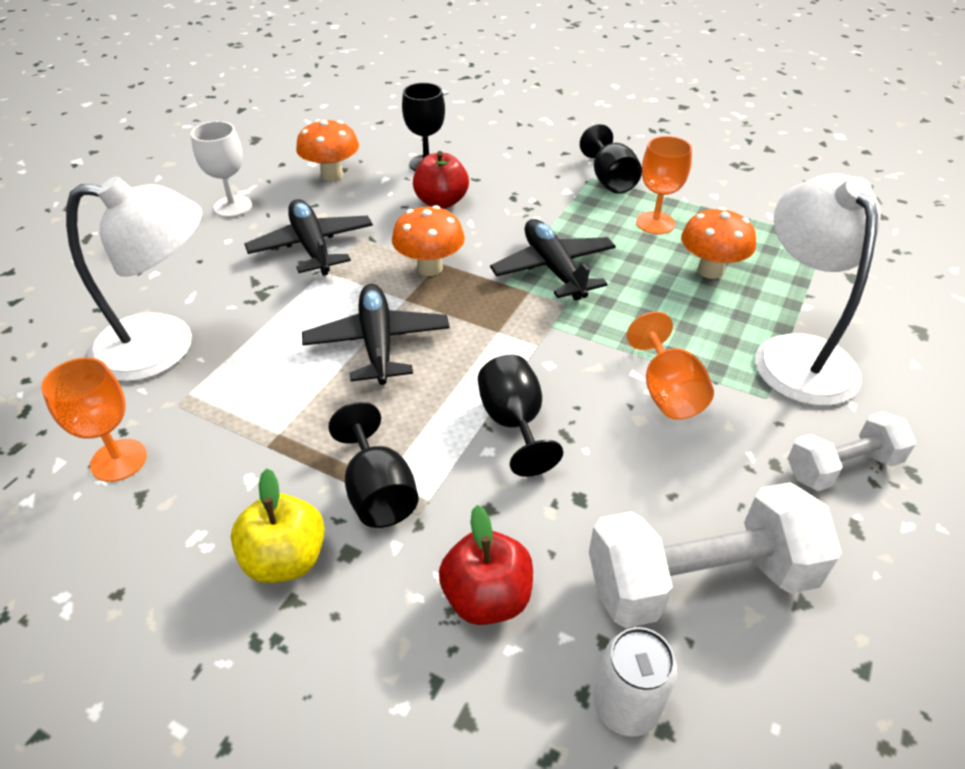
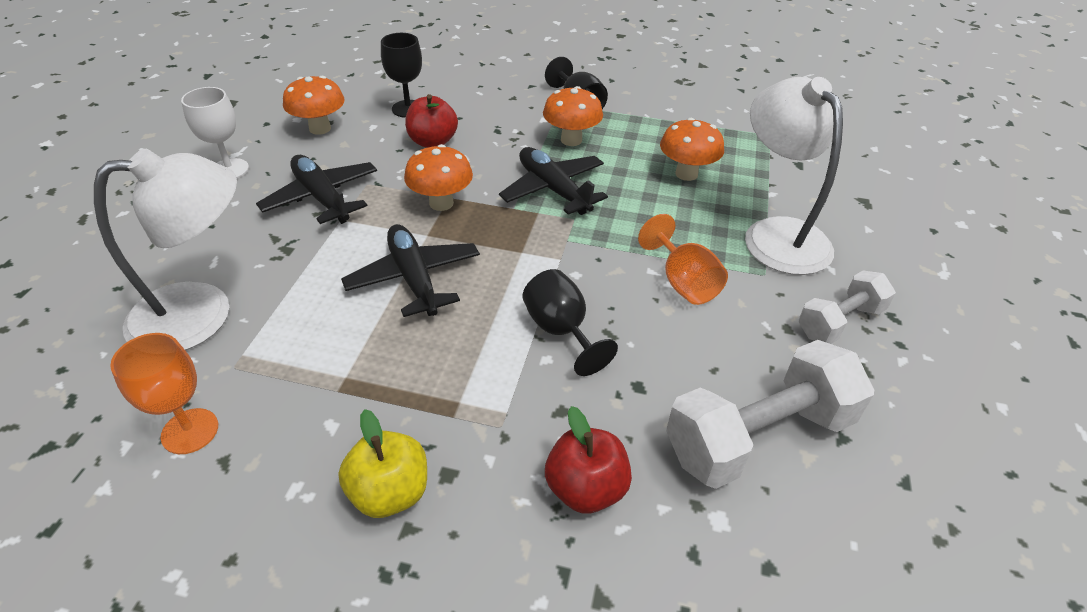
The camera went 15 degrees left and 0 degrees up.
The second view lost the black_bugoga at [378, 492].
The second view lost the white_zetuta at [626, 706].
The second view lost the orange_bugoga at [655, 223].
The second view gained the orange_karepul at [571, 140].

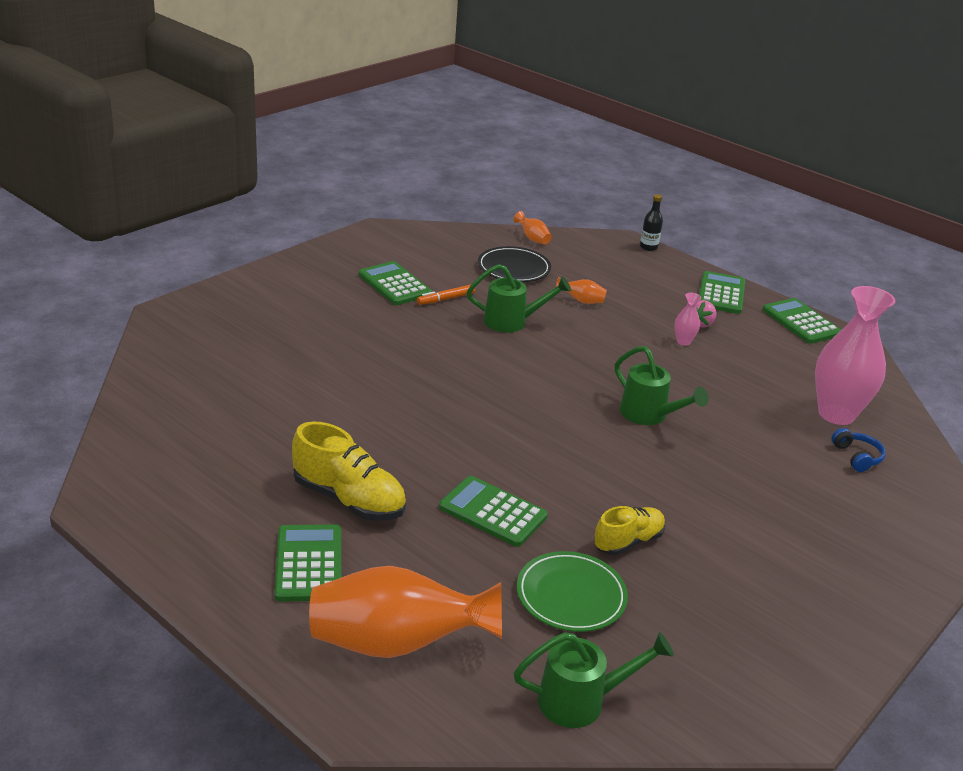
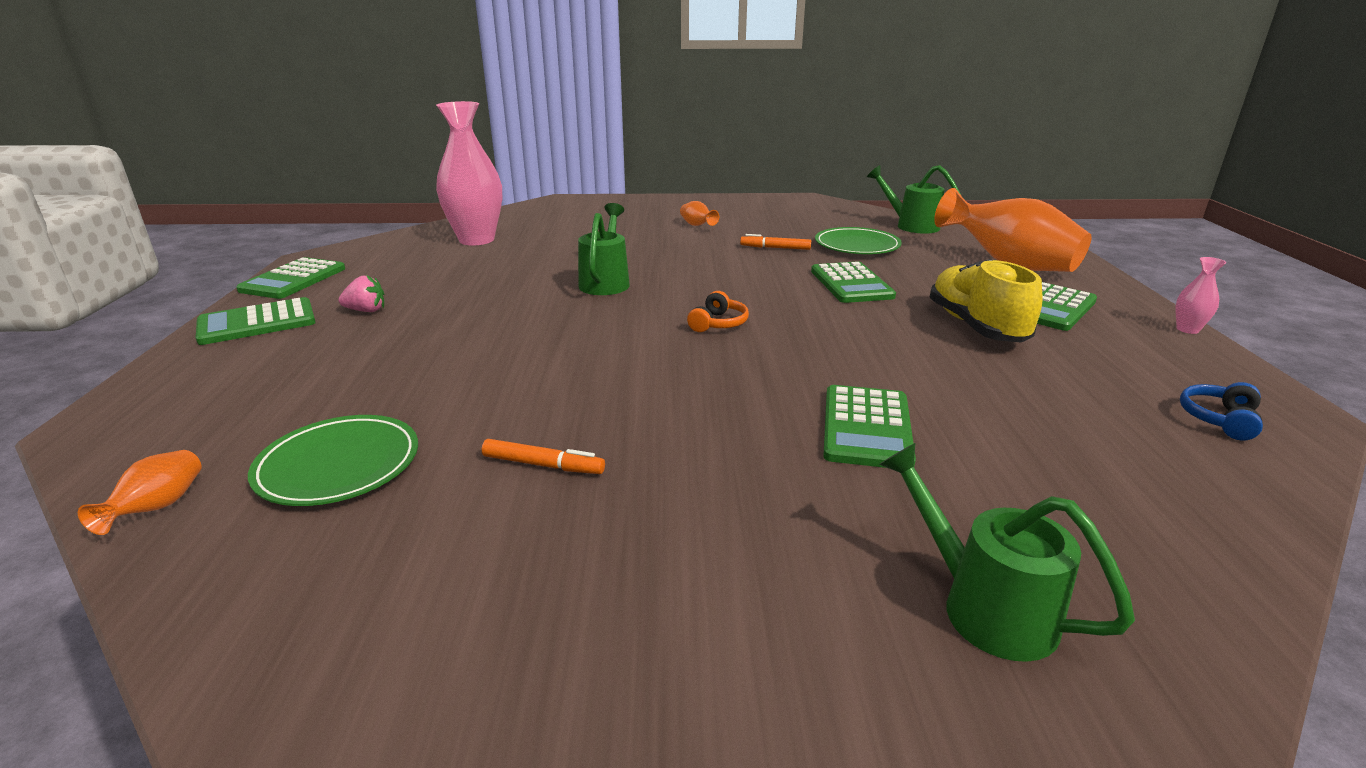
The camera went 130 degrees left and 5 degrees down.
The second view lost the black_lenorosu at [648, 247].
The second view gained the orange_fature at [718, 323].
The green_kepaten ended up elsewhere, having gone from [394, 284] to [866, 427].
The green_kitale ended up elsewhere, having gone from [511, 322] to [984, 607].
The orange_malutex ended up elsewhere, having gone from [581, 301] to [697, 226].
The pink_malutex ended up elsewhere, having gone from [683, 341] to [1187, 329].
The blue_fature ended up elsewhere, having gone from [857, 457] to [1219, 419].
Where the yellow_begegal stood at [628, 542], the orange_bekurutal came to stand at [775, 248].
What was the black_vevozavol at [513, 268] turned into the green_vevozavol at [338, 465].

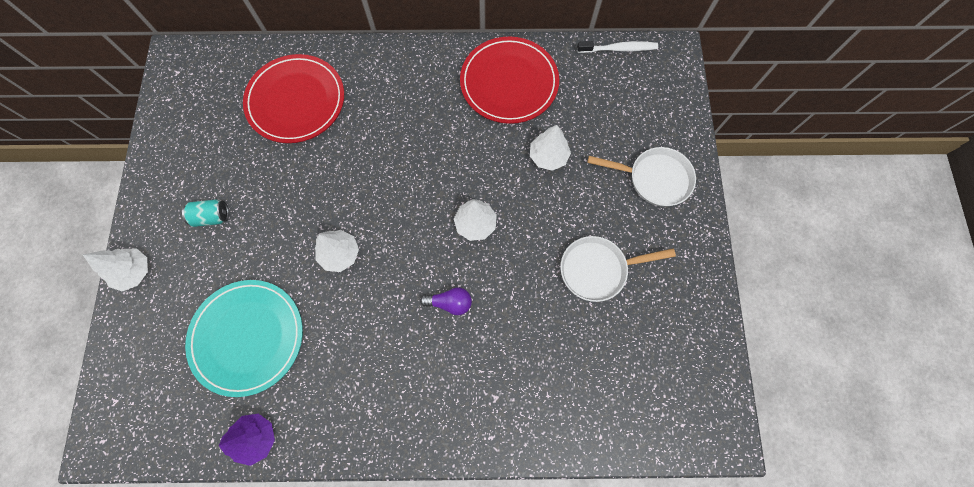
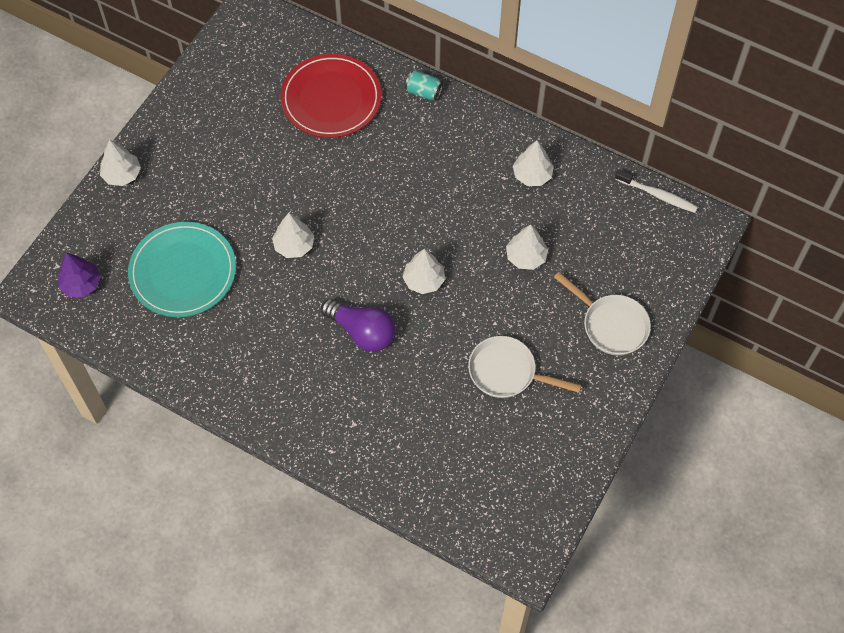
The camera went 30 degrees right and 10 degrees down.
The turquoise_zetuta ended up elsewhere, having gone from [212, 217] to [423, 92].
The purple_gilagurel ended up elsewhere, having gone from [256, 438] to [81, 284].
Where the red_vevozavol stood at [509, 82], the white_gilagurel came to stand at [532, 175].
The size of the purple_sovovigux at [450, 303] changed by a factor of 1.66.

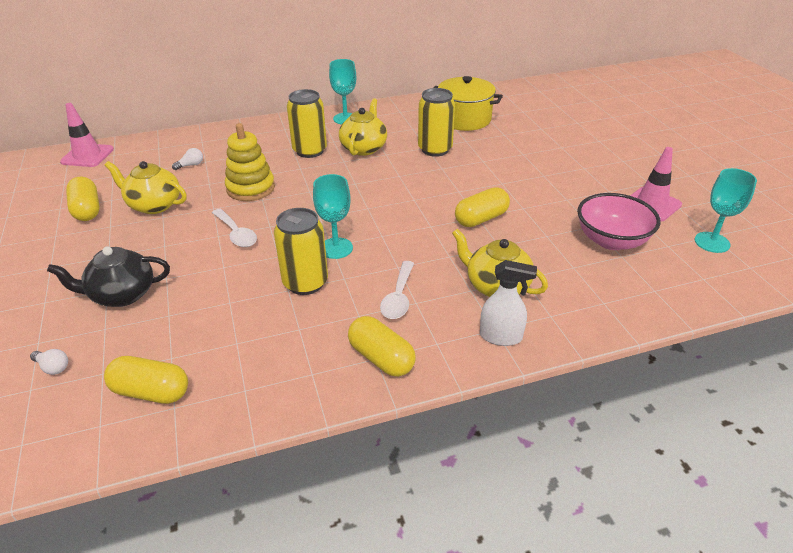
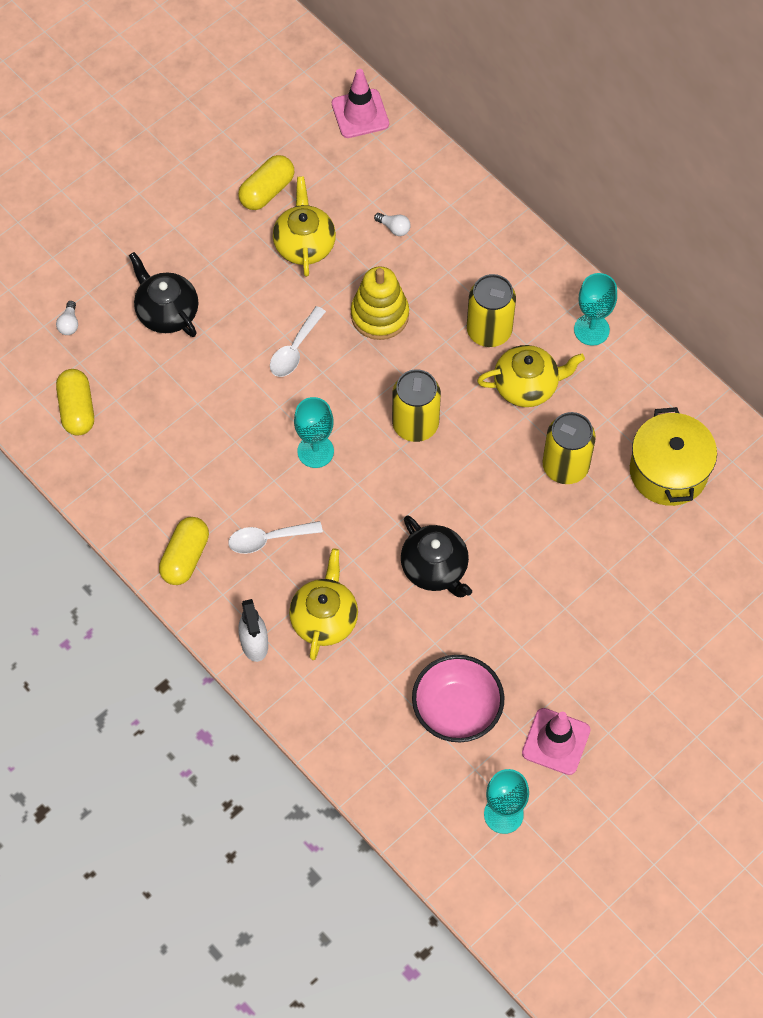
The camera went 65 degrees right and 25 degrees up.
The yellow_zetuta ended up elsewhere, having gone from [305, 283] to [415, 424].
Where the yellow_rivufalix stood at [481, 219], the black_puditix came to stand at [435, 568].

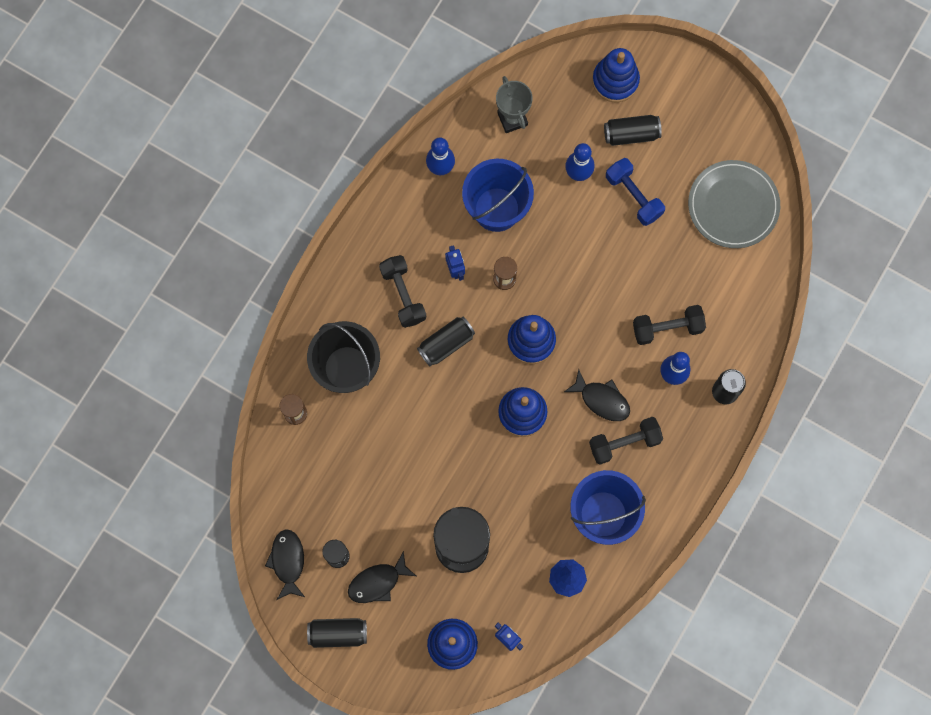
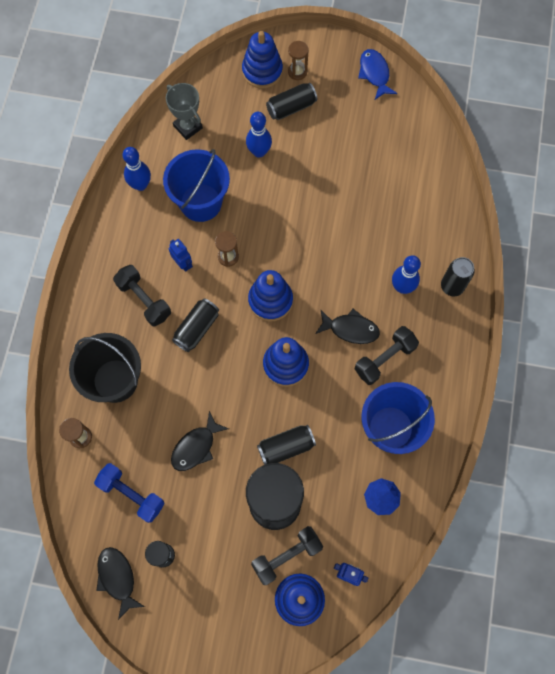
The camera went 20 degrees left and 5 degrees down.
The second view lost the grey_vevozavol at [733, 205].
The second view gained the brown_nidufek at [297, 72].
The second view gained the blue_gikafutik at [374, 74].
The black_zetuta ended up elsewhere, having gone from [338, 633] to [286, 447].
The black_gikafutik ended up elsewhere, having gone from [377, 582] to [196, 447].
The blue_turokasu ended up elsewhere, having gone from [633, 196] to [132, 494].
The black_turokasu ended up elsewhere, having gone from [667, 328] to [287, 556].

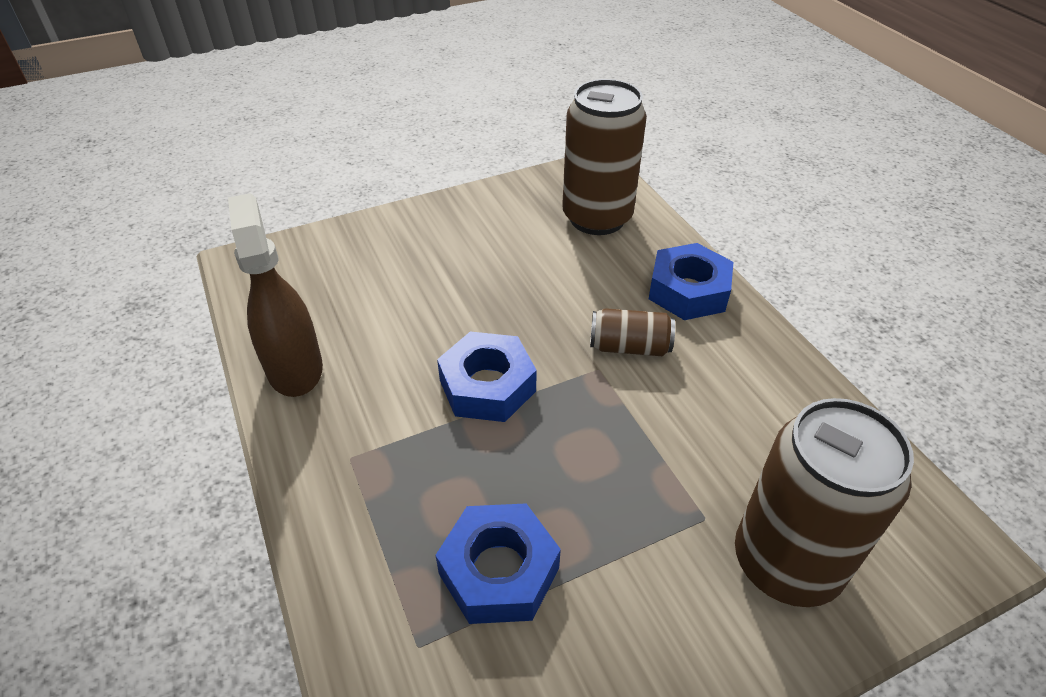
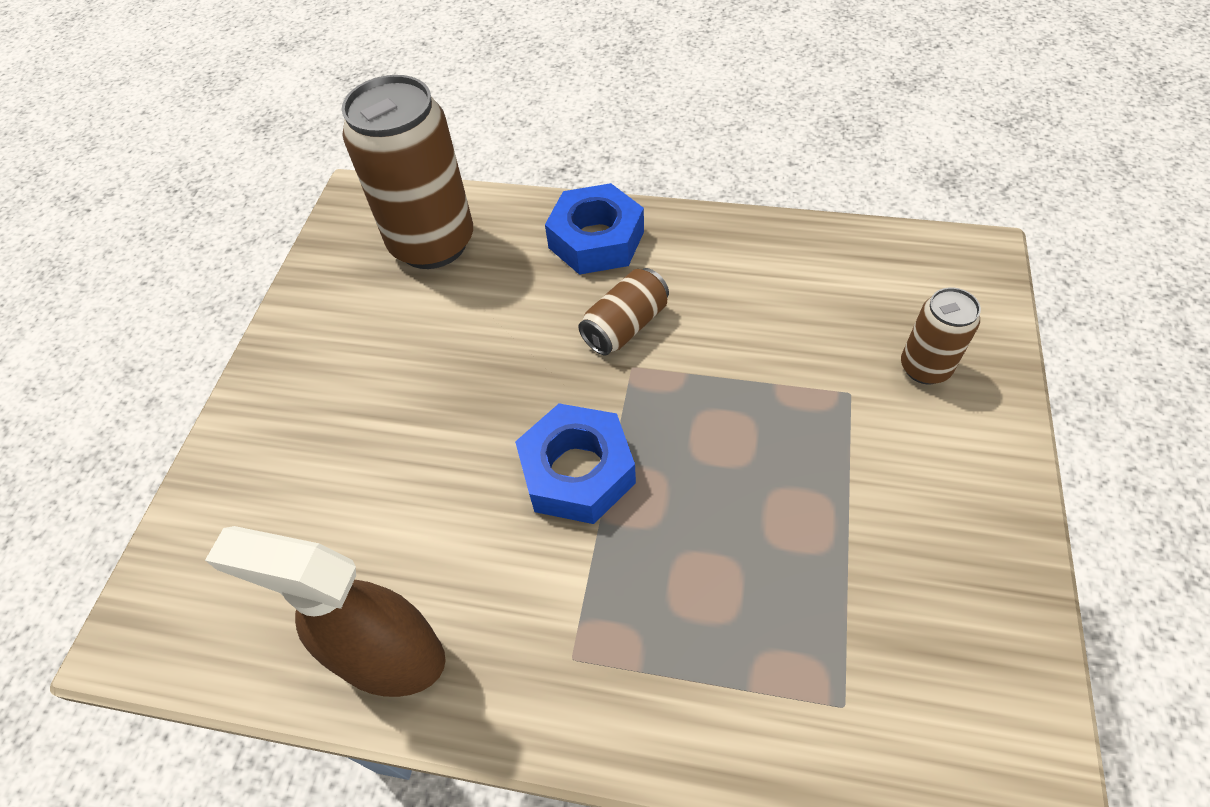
The camera went 50 degrees left and 10 degrees up.
The second view lost the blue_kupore at [499, 571].
The size of the brown_zetuta at [786, 563] changed by a factor of 0.50.

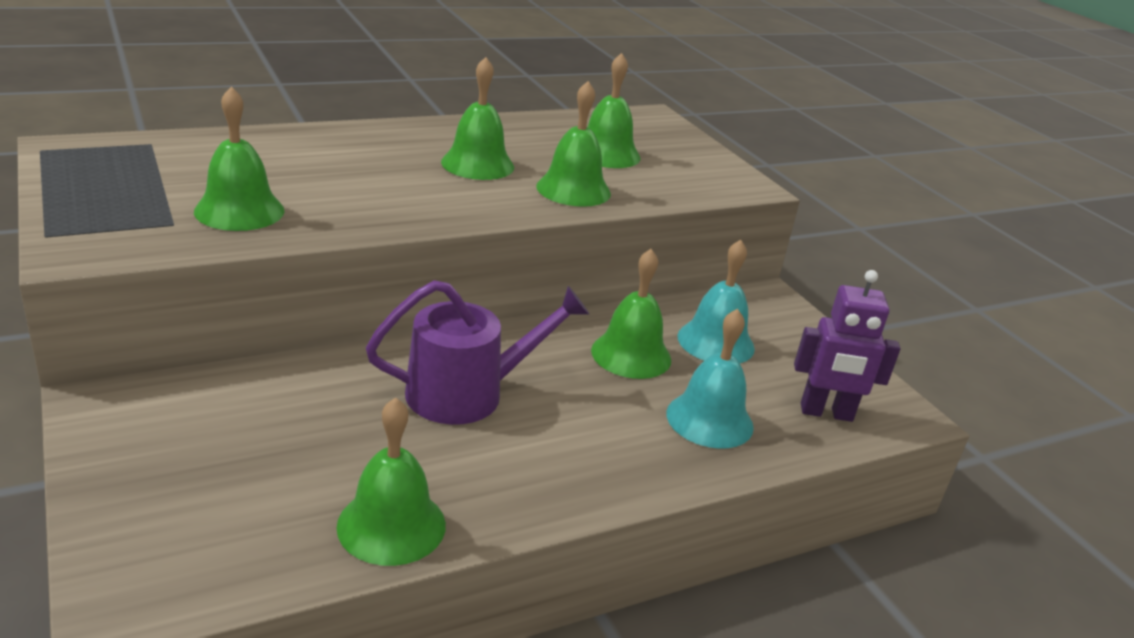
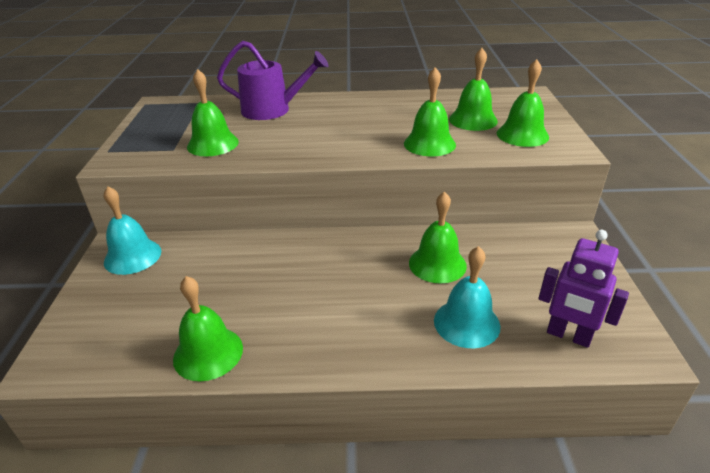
The camera went 30 degrees right and 5 degrees up.
The purple_kitale ended up elsewhere, having gone from [466, 393] to [272, 110].
The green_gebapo ended up elsewhere, having gone from [477, 164] to [522, 135].
The turquoise_gebapo ended up elsewhere, having gone from [715, 342] to [132, 256].

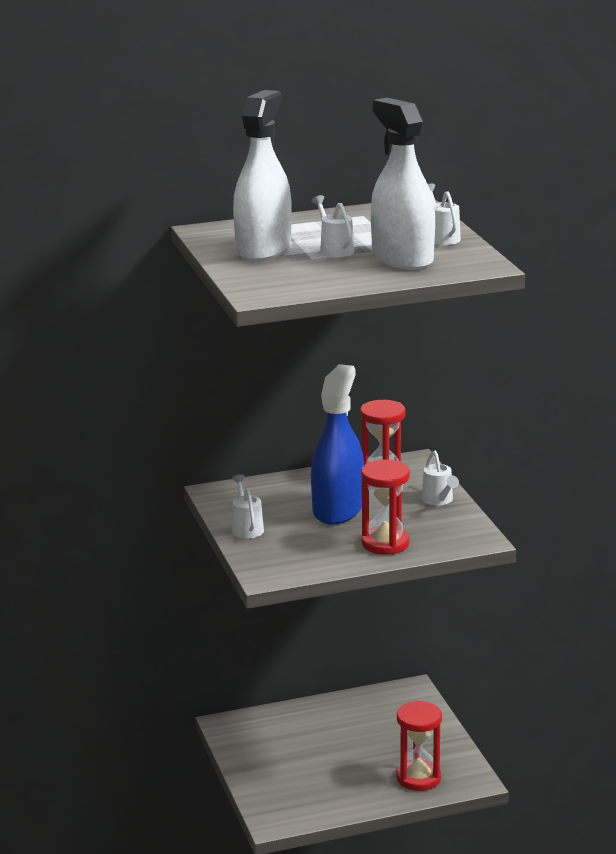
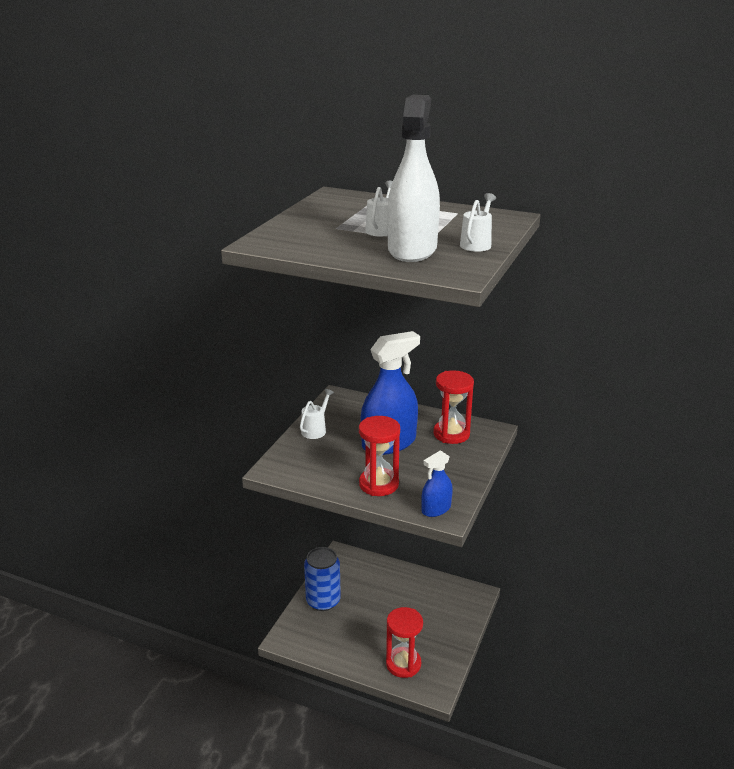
The camera went 40 degrees right and 5 degrees up.
The second view lost the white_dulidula at [263, 249].
The second view lost the white_kitale at [439, 500].
The second view gained the blue_zetuta at [323, 601].
The second view gained the blue_dulidula at [436, 509].

